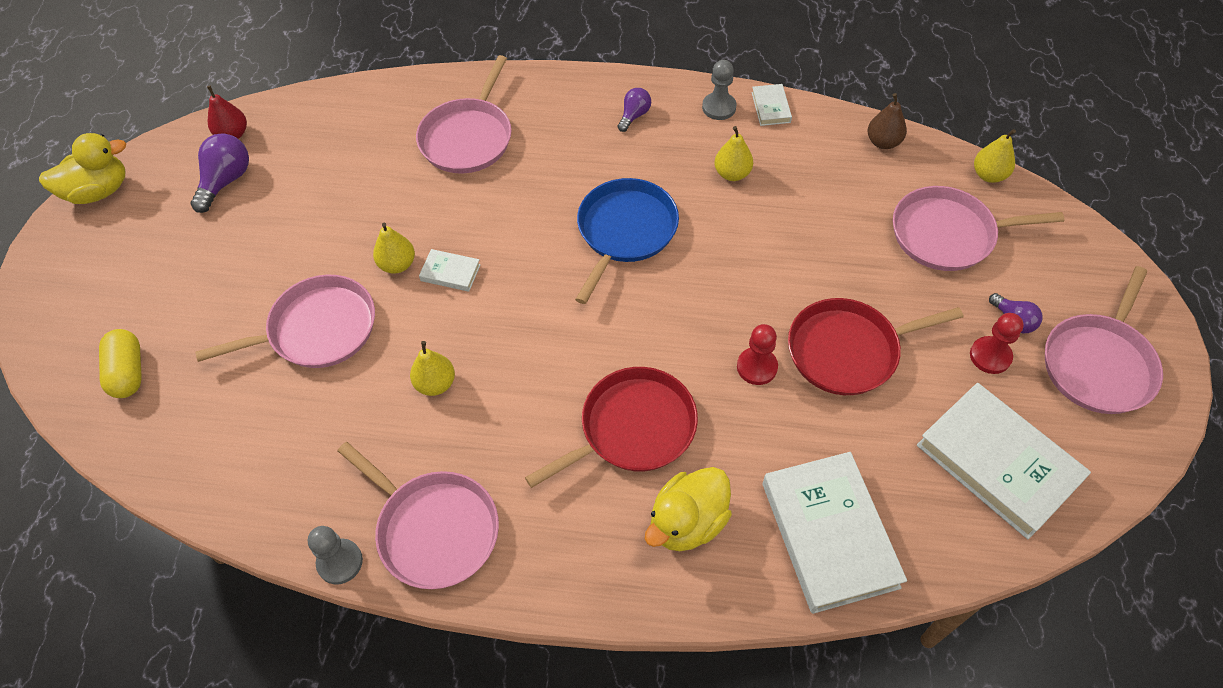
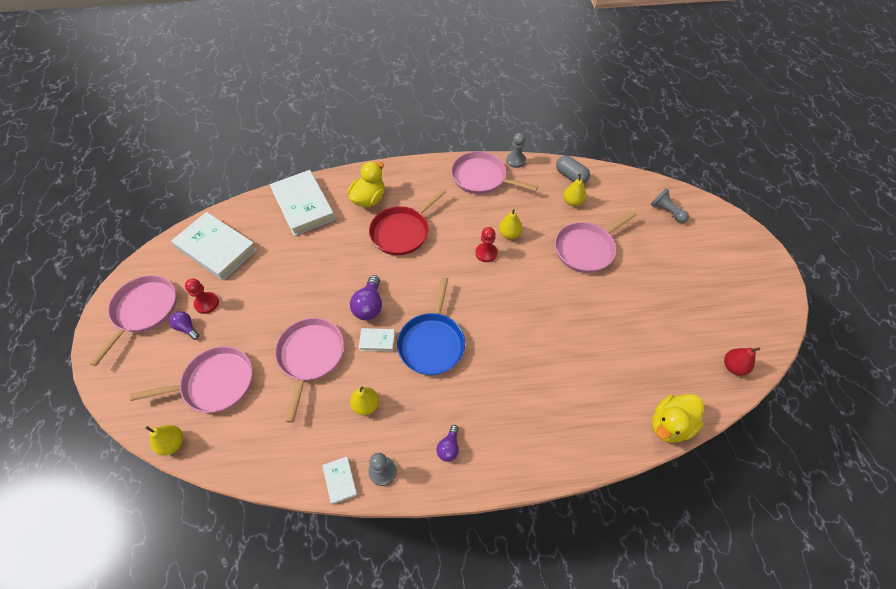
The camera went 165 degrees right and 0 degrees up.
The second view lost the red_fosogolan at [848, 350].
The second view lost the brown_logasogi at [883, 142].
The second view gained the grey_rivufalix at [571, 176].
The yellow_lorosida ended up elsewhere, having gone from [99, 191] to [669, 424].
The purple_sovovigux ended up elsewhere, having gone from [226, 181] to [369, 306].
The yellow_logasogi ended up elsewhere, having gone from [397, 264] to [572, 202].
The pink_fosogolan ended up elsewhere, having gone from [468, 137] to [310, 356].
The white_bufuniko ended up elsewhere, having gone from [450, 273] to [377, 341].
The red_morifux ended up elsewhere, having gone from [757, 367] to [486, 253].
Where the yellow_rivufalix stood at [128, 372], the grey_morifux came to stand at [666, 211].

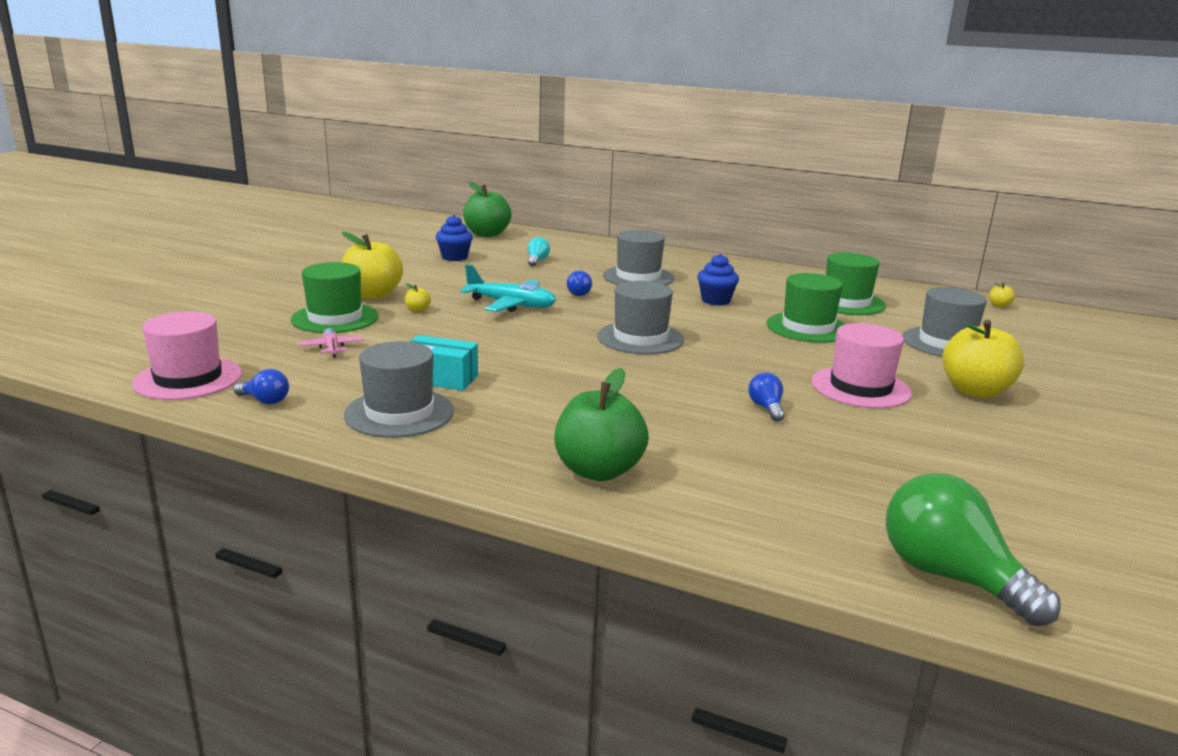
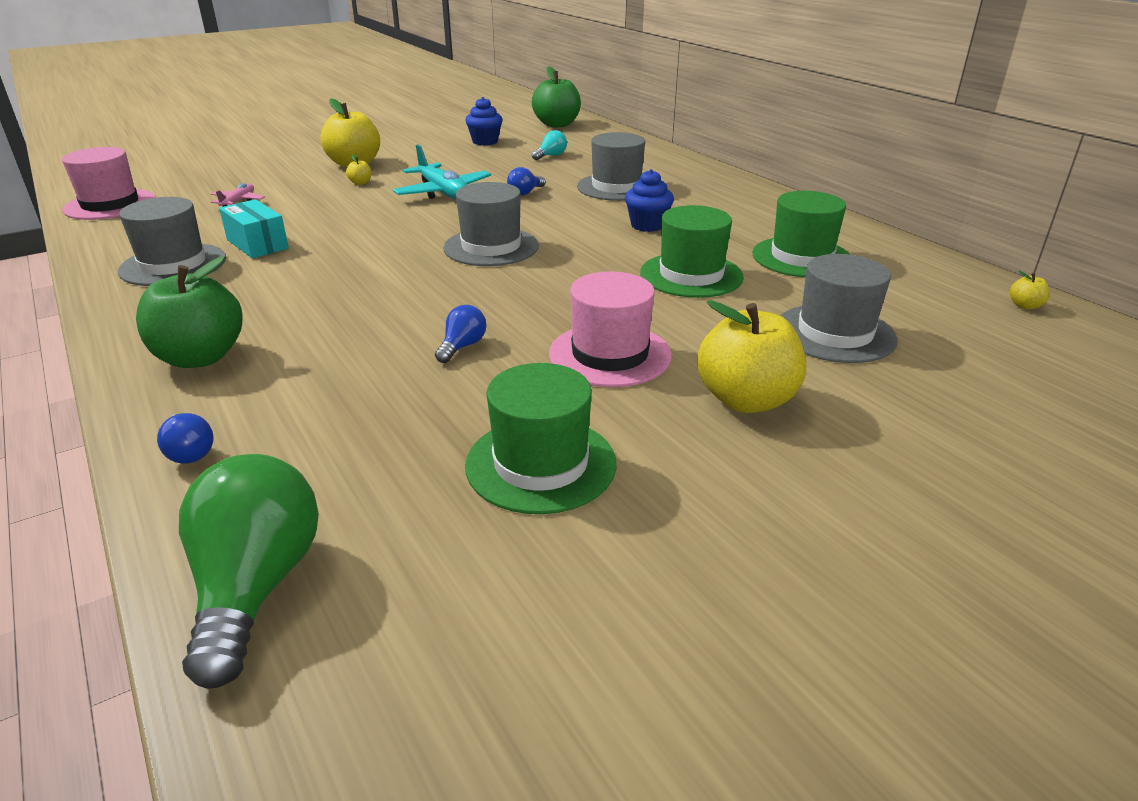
The camera went 35 degrees right and 10 degrees up.
The blue_sovovigux ended up elsewhere, having gone from [265, 401] to [189, 452].
The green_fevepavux ended up elsewhere, having gone from [335, 318] to [541, 464].

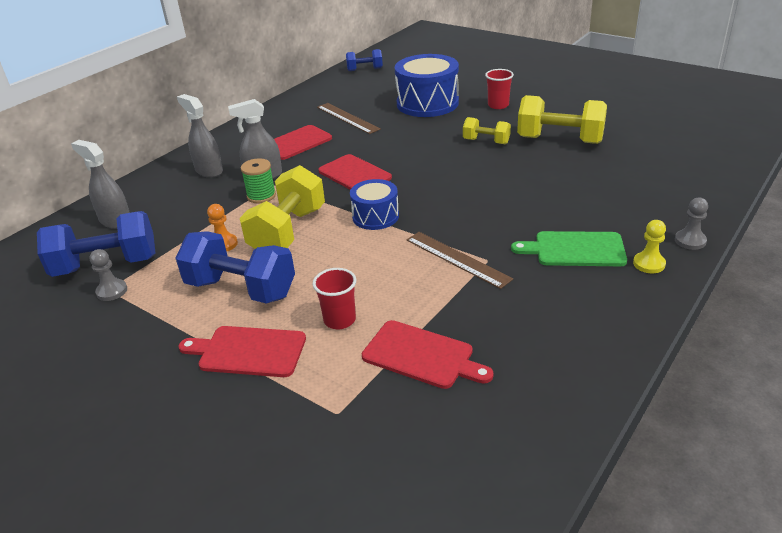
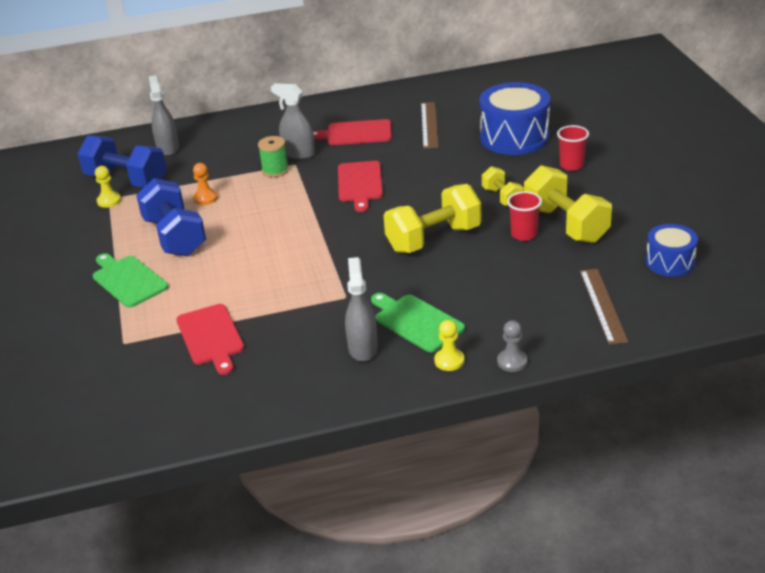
The camera went 40 degrees right and 0 degrees up.
The second view lost the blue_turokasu at [365, 69].
The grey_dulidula ended up elsewhere, having gone from [209, 171] to [363, 348].
The yellow_turokasu ended up elsewhere, having gone from [288, 231] to [433, 239].
The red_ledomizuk ended up elsewhere, having gone from [339, 320] to [524, 234].
The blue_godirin ended up elsewhere, having gone from [375, 216] to [670, 262].
The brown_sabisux ended up elsewhere, having gone from [457, 259] to [602, 305].
What was the grey_morifux at [112, 291] turned into the yellow_morifux at [109, 201].
What was the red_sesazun at [248, 351] turned into the green_sesazun at [128, 280].

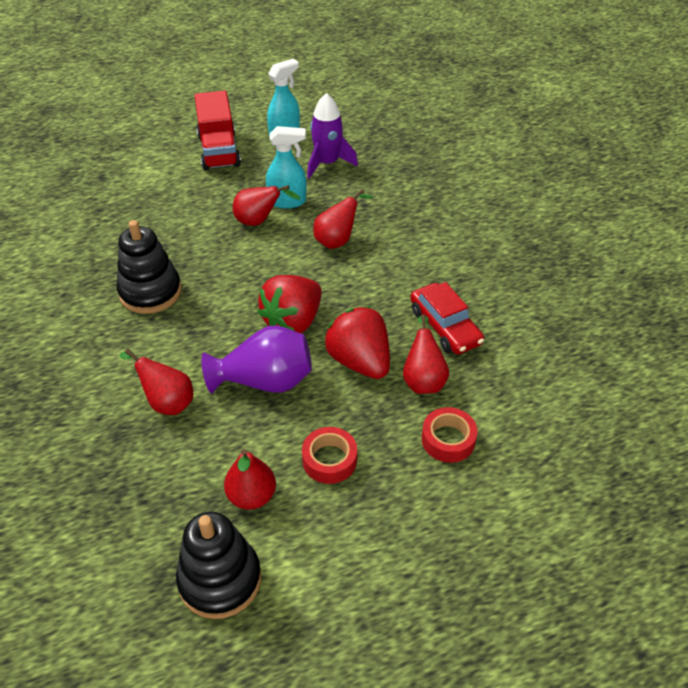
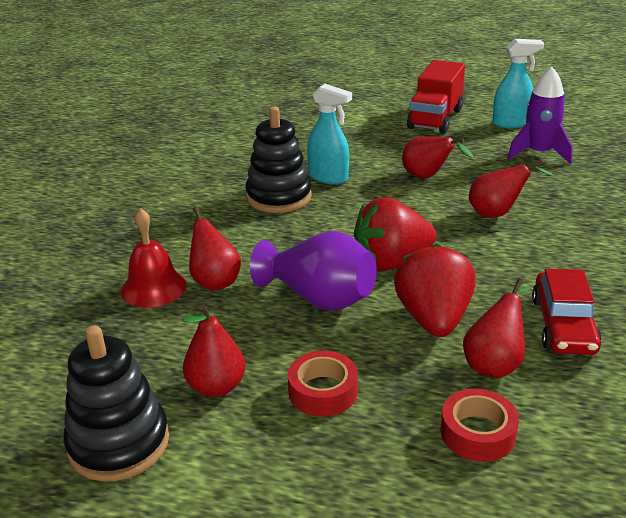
The camera went 35 degrees right and 15 degrees down.
The second view gained the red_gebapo at [153, 287].
The turquoise_dulidula ended up elsewhere, having gone from [287, 201] to [329, 177].

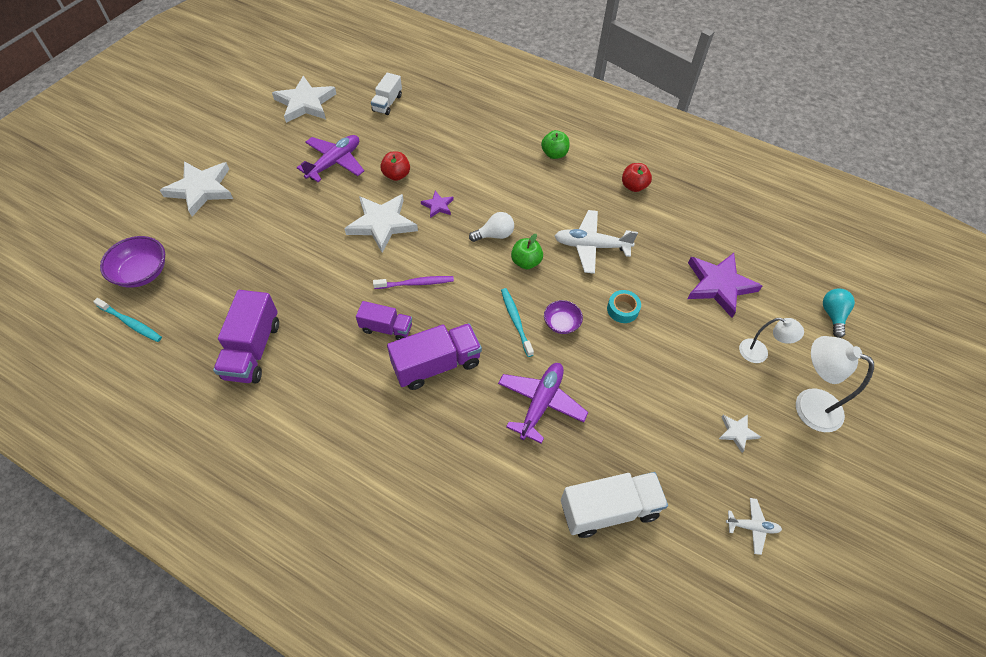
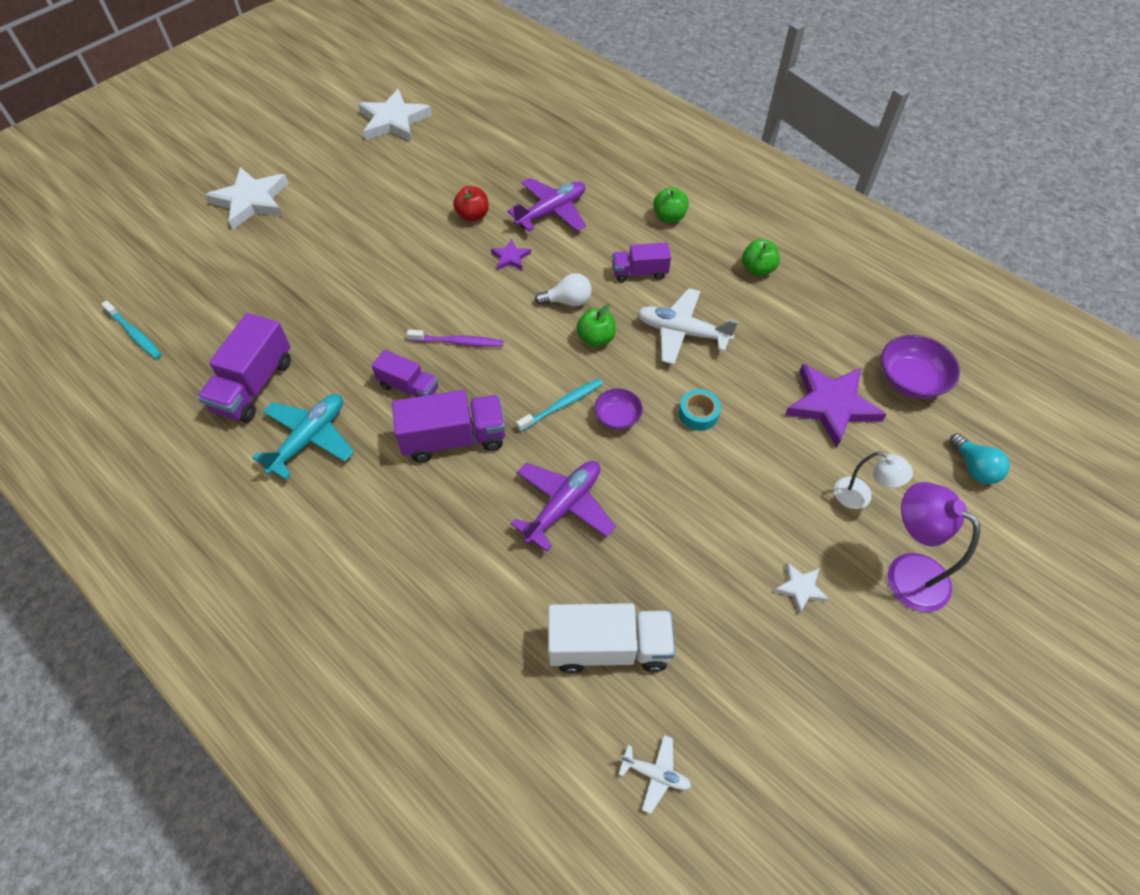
The camera went 15 degrees right and 0 degrees up.
The second view lost the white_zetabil at [382, 224].
The second view lost the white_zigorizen at [387, 103].
The second view gained the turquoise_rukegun at [309, 439].
The second view gained the purple_zigorizen at [639, 272].
The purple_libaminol ended up elsewhere, having gone from [142, 273] to [910, 380].
The purple_rukegun ended up elsewhere, having gone from [334, 163] to [551, 212].
The white_rukegun ended up elsewhere, having gone from [752, 527] to [655, 774].
What was the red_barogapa at [633, 186] turned into the green_barogapa at [757, 269].
What was the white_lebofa at [808, 404] turned into the purple_lebofa at [906, 572].
The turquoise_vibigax at [515, 320] ended up facing another way, 60 degrees clockwise from before.
The turquoise_sovovigux at [832, 315] ended up facing another way, 135 degrees clockwise from before.

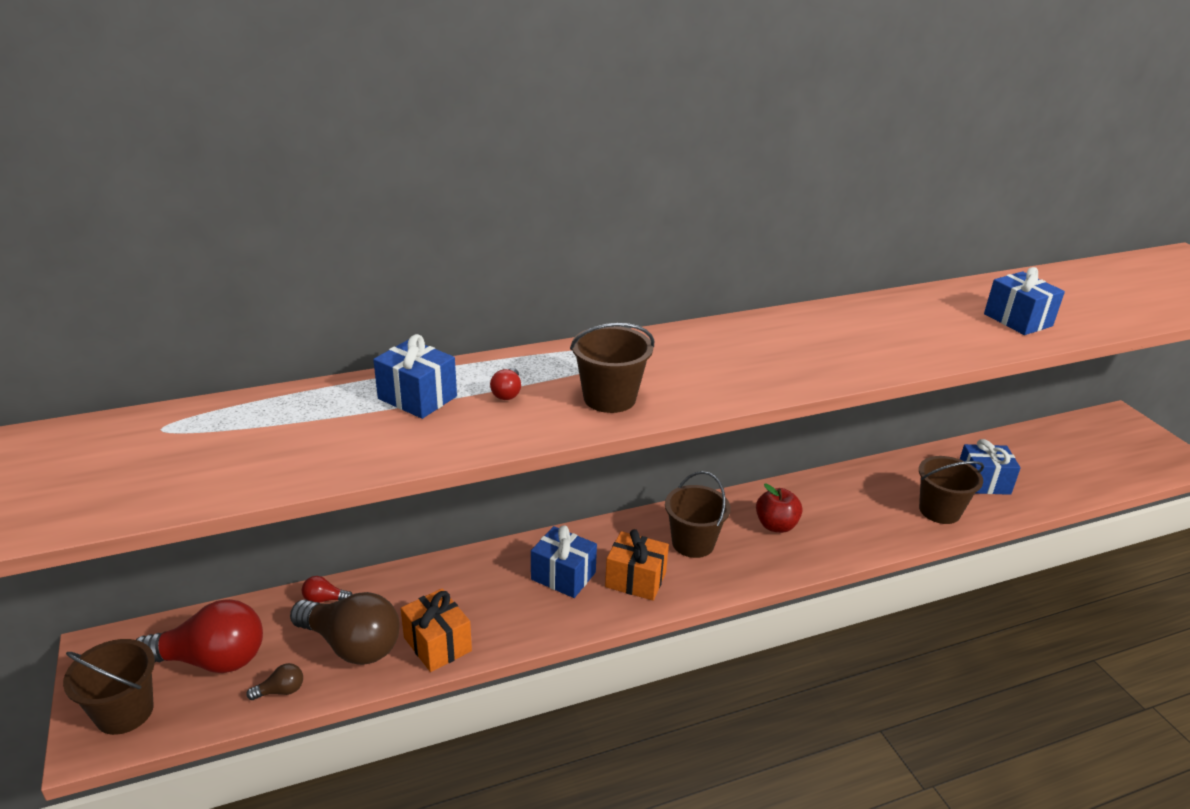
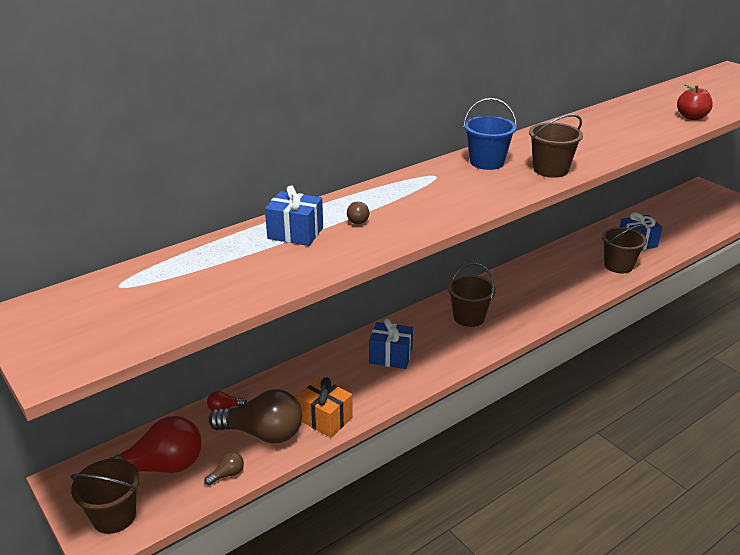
The camera went 15 degrees left and 0 degrees up.
The second view lost the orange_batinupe at [635, 580].
The second view lost the blue_batinupe at [1018, 320].
The second view gained the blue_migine at [487, 162].
The brown_migine ended up elsewhere, having gone from [609, 398] to [550, 170].
The red_barogapa ended up elsewhere, having gone from [776, 525] to [691, 117].
What was the red_sovovigux at [507, 393] turned into the brown_sovovigux at [357, 220].

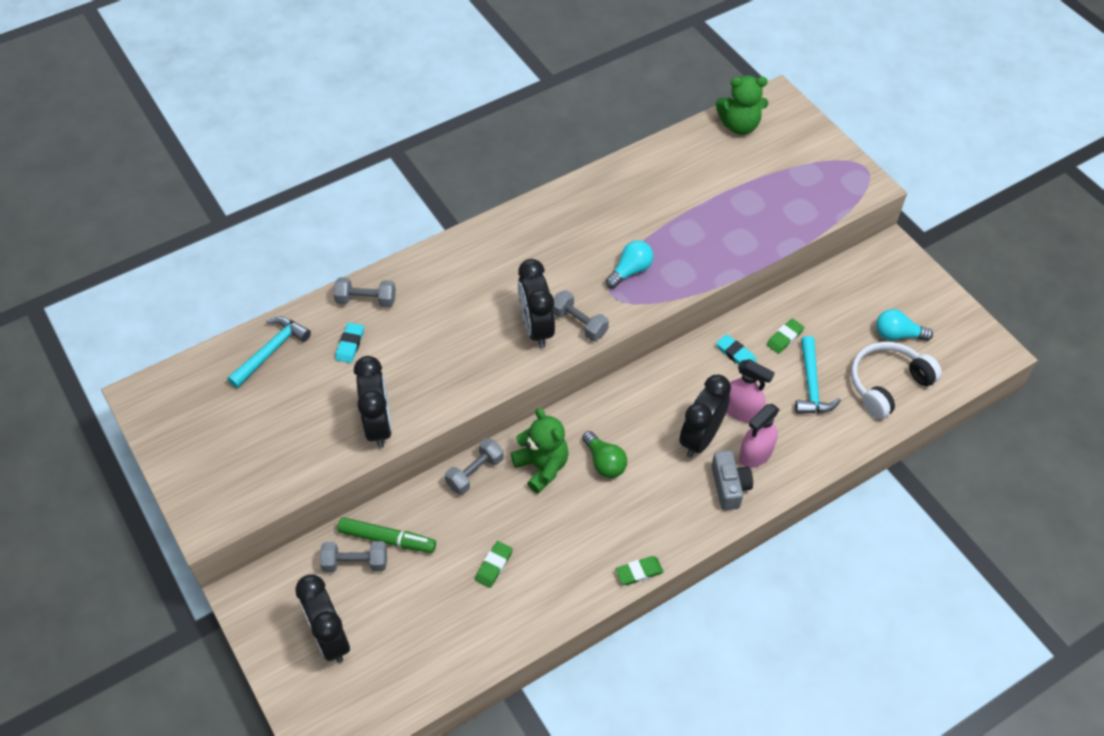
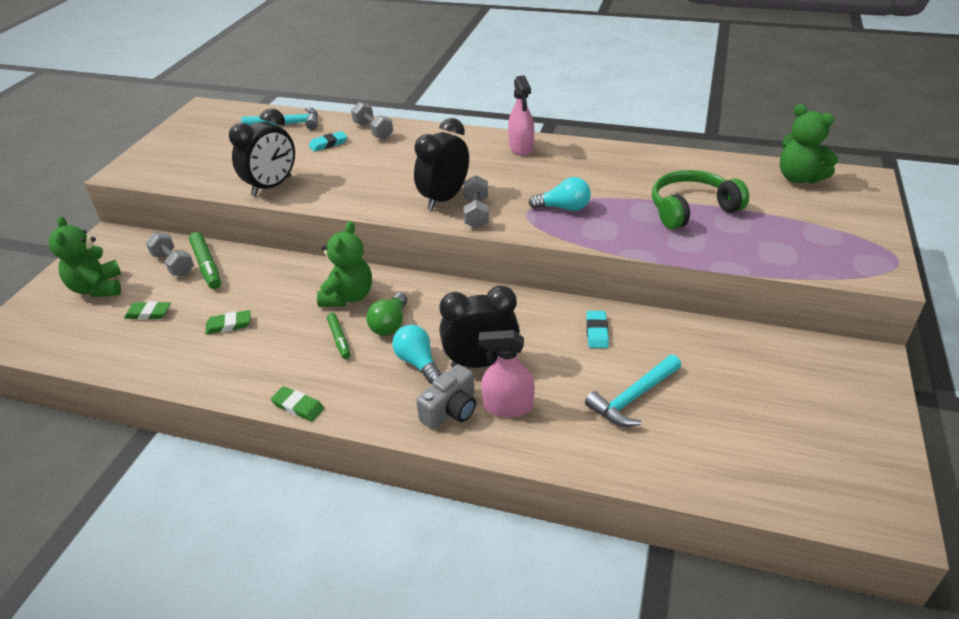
The camera went 50 degrees right and 15 degrees down.
The second view lost the grey_turokasu at [475, 473].
The second view lost the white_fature at [887, 384].
The second view gained the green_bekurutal at [339, 339].
The second view gained the green_fature at [691, 209].
The pink_dulidula ended up elsewhere, having gone from [741, 411] to [521, 147].
The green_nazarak ended up elsewhere, having gone from [784, 338] to [148, 313].
The turquoise_sovovigux ended up elsewhere, having gone from [897, 335] to [418, 362].
Where the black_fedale stood at [330, 638], the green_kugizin came to stand at [98, 288].

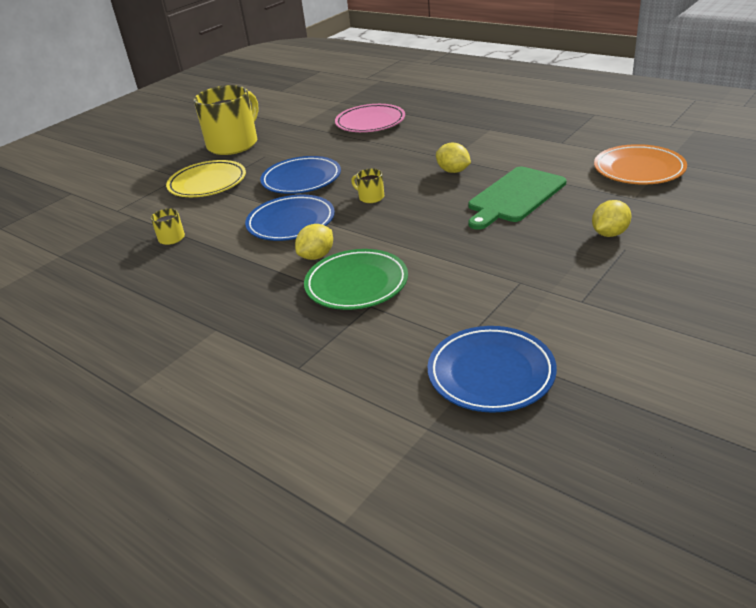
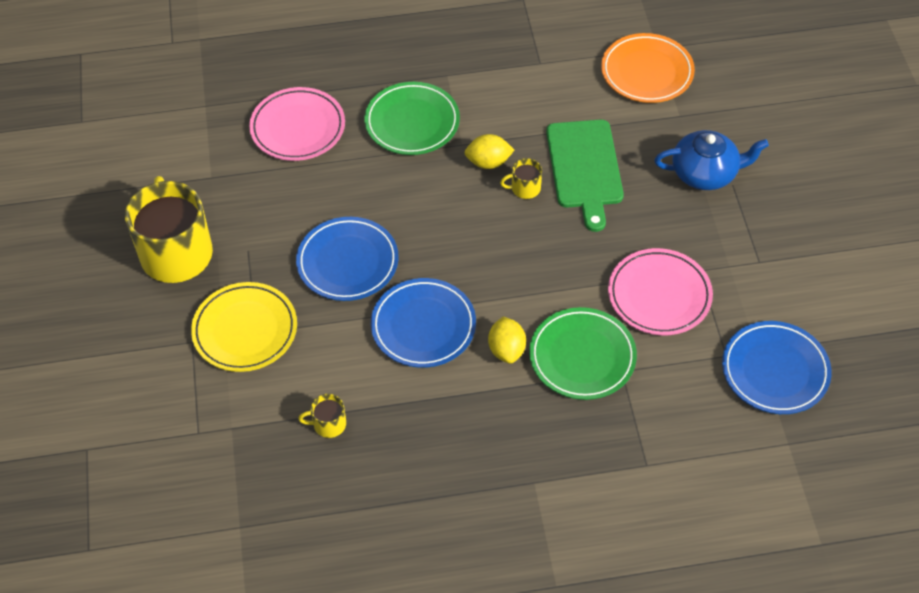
The camera went 50 degrees left and 20 degrees up.
The second view gained the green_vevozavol at [412, 122].
The second view gained the pink_vevozavol at [659, 295].
The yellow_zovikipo ended up elsewhere, having gone from [371, 197] to [525, 188].
Where the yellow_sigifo stood at [609, 234], the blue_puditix came to stand at [705, 173].

